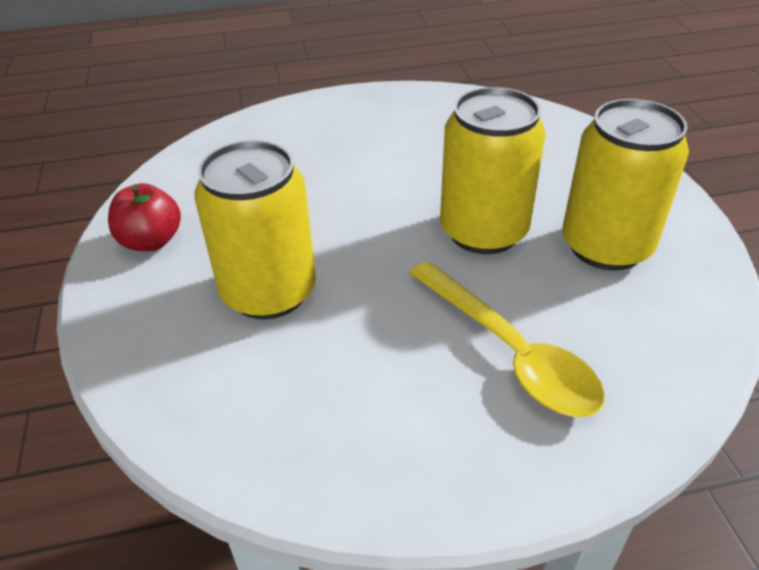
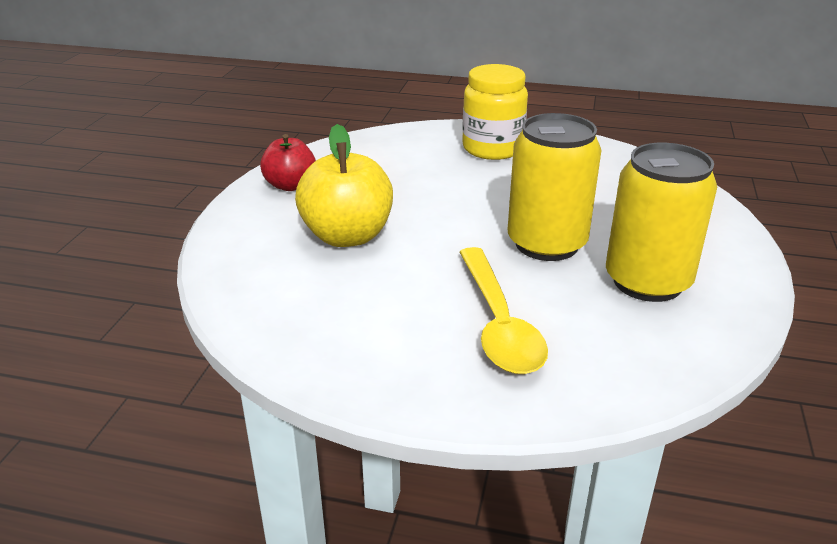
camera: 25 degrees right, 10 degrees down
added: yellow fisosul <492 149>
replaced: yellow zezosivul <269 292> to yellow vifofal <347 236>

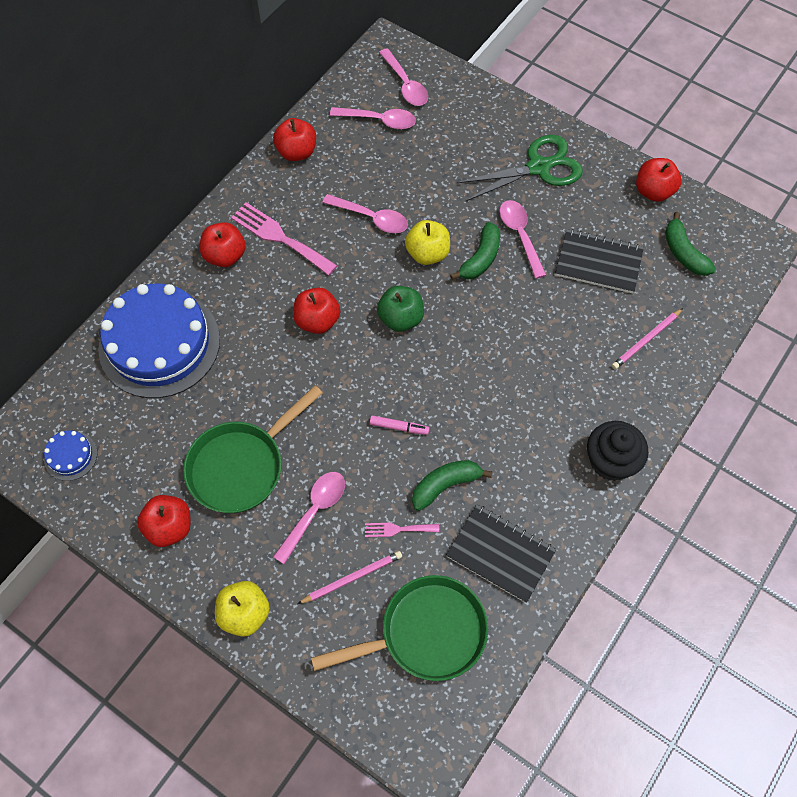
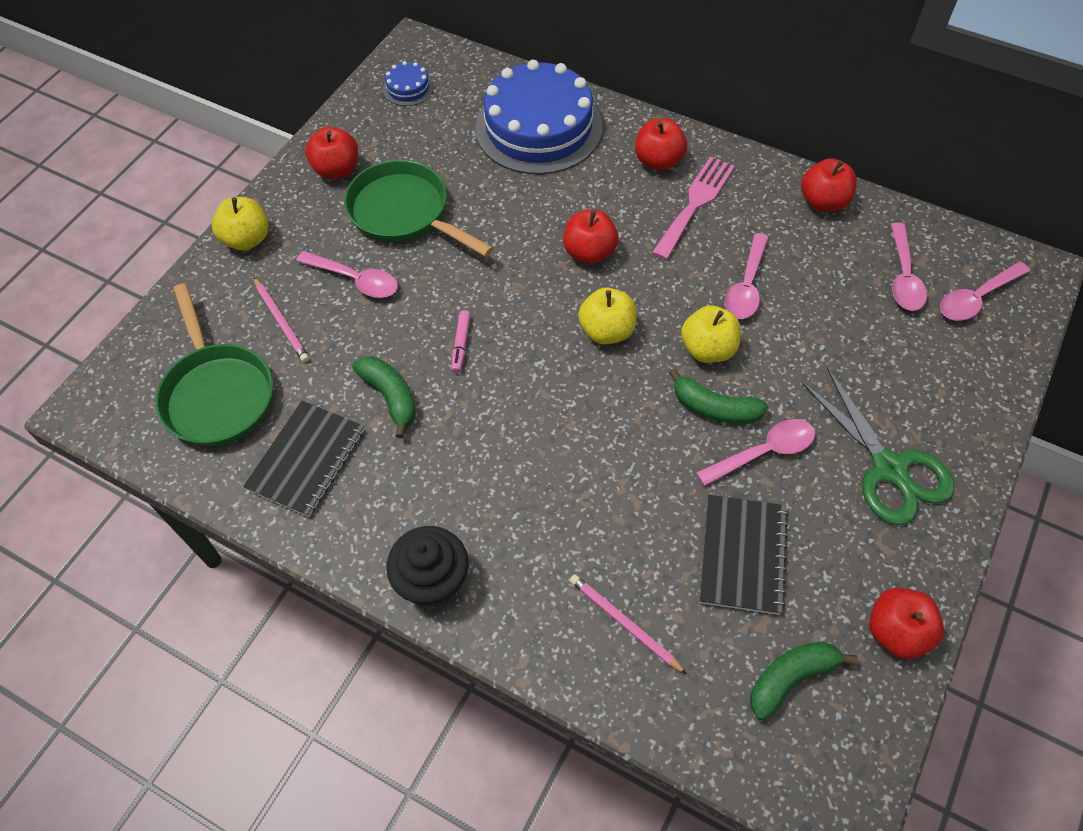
camera: 85 degrees right, 5 degrees down
removed: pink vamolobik <397 529>
recoloured: green vifofal <400 318> to yellow vifofal <607 331>

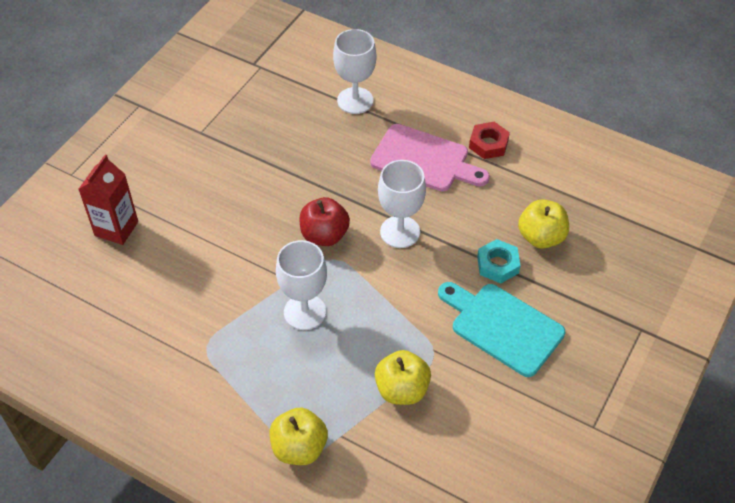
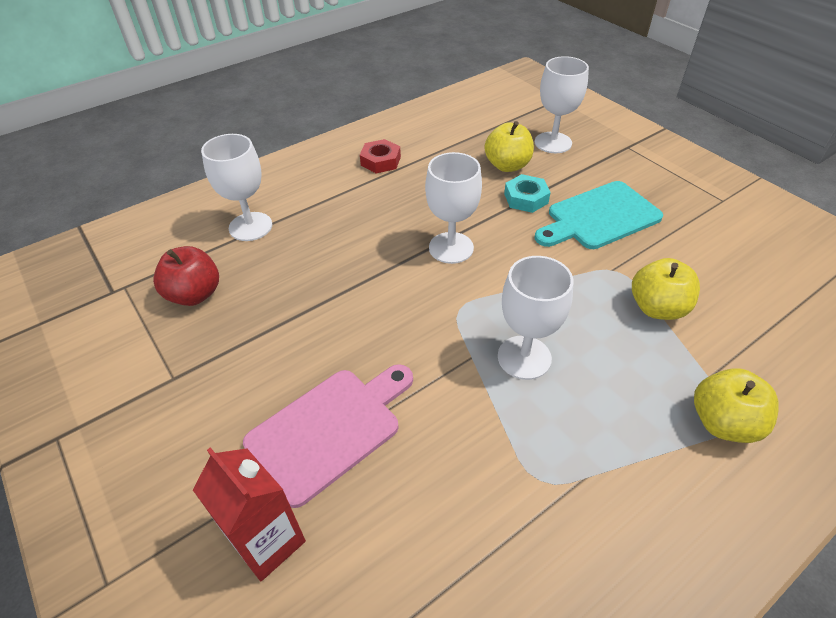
camera: 65 degrees left, 5 degrees down
added: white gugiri <553 143>
moved: red vifofal <324 235> to <195 294>; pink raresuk <424 160> to <329 430>

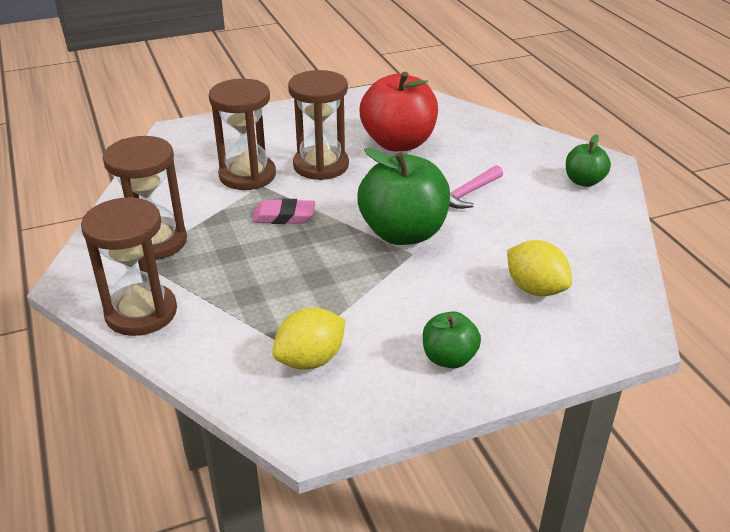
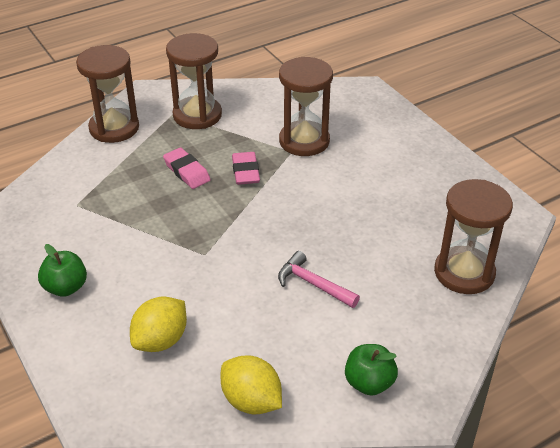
camera: 80 degrees right, 5 degrees up
removed: green vifofal <403 233>; red vifofal <398 143>
added: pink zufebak <186 171>
moved: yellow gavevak <310 360> to <251 401>; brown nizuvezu <321 165> to <464 272>

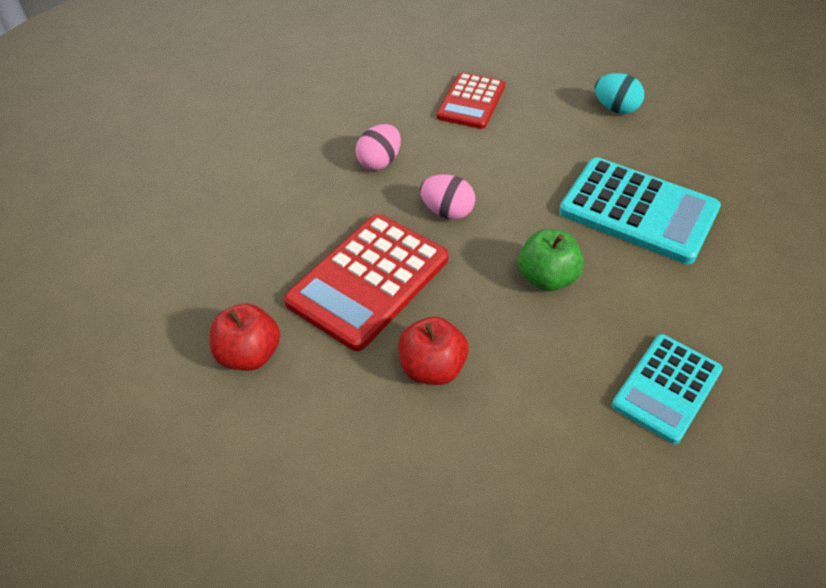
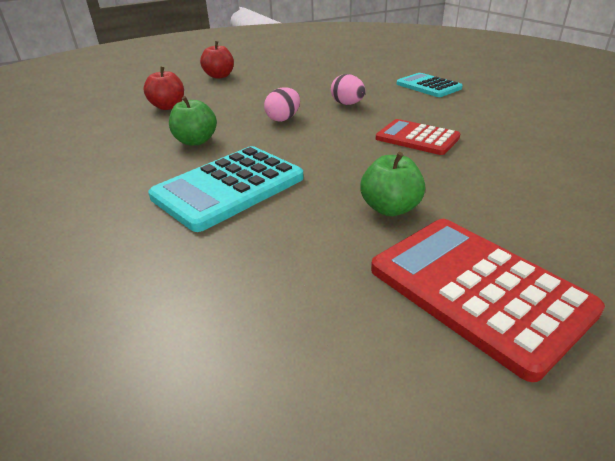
camera: 105 degrees right, 15 degrees down
moved: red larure <368 281> to <477 289>; turquoise larure <666 388> to <428 86>
replaced: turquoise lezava <615 108> to green vifofal <390 208>

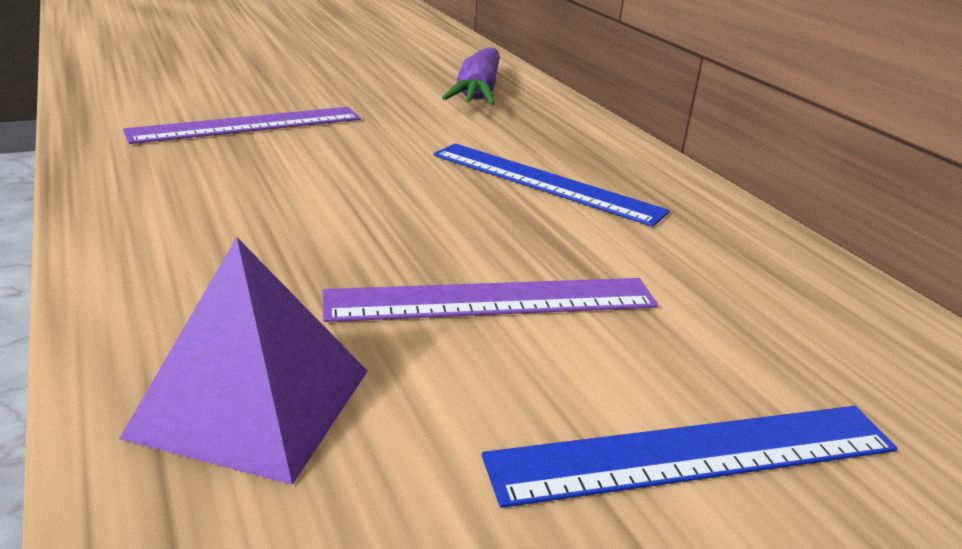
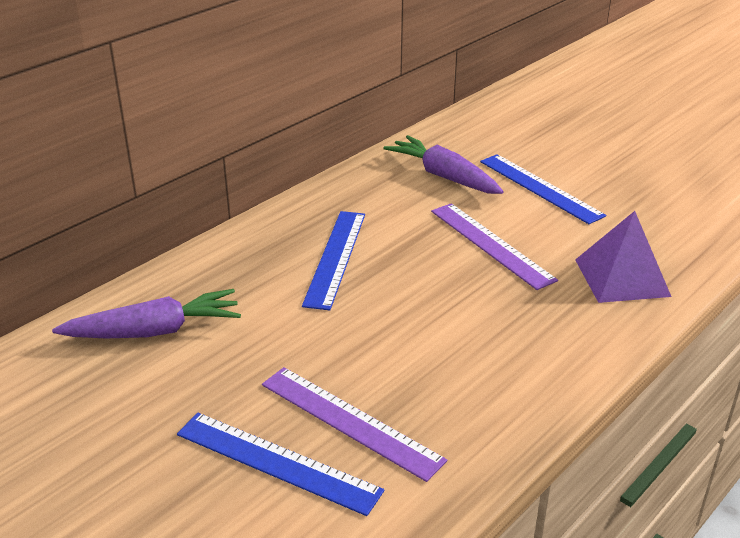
camera: 110 degrees left, 5 degrees up
added: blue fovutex <277 462>; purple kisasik <444 176>

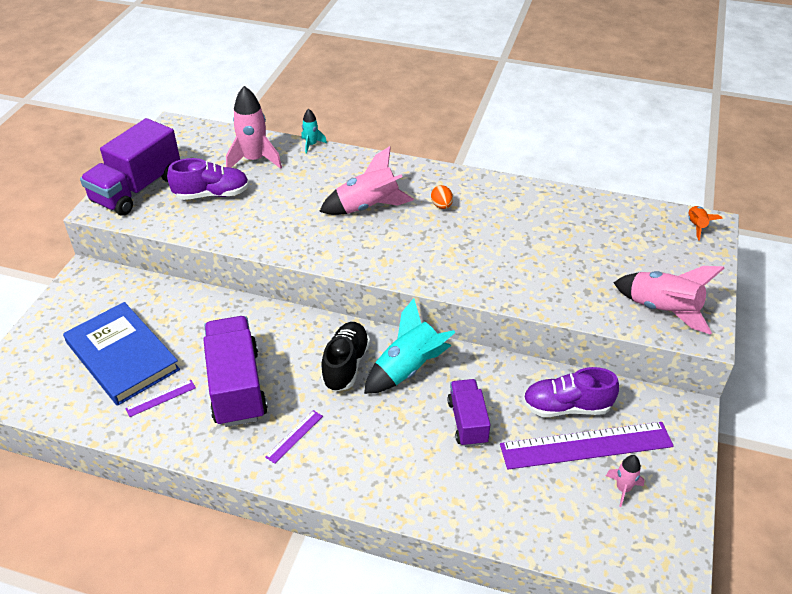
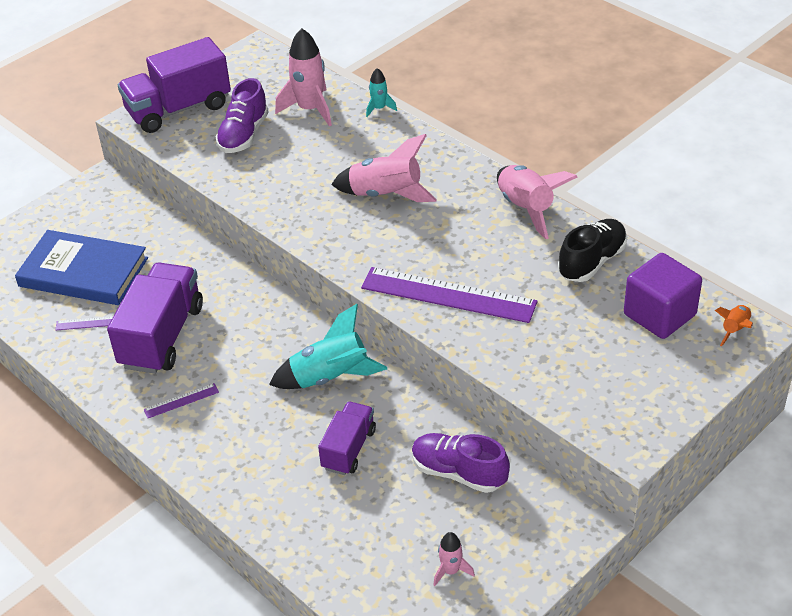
camera: 30 degrees right, 0 degrees up
removed: orange lezava <441 206>
added: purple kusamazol <659 315>
moved: purple fovutex <586 445> to <448 295>; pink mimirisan <662 310> to <526 208>; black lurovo <345 365> to <592 262>
turned: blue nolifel <122 356> = <83 272> 60 degrees counterclockwise; purple lurovo <212 194> = <243 135> 90 degrees clockwise

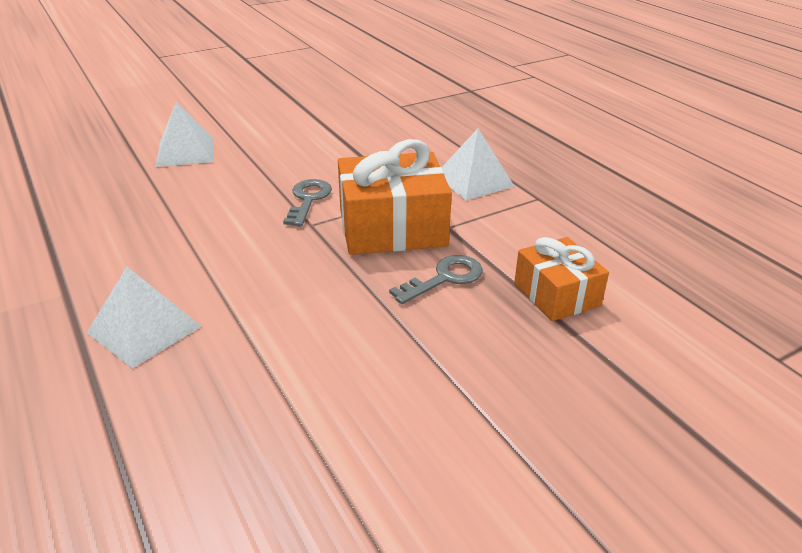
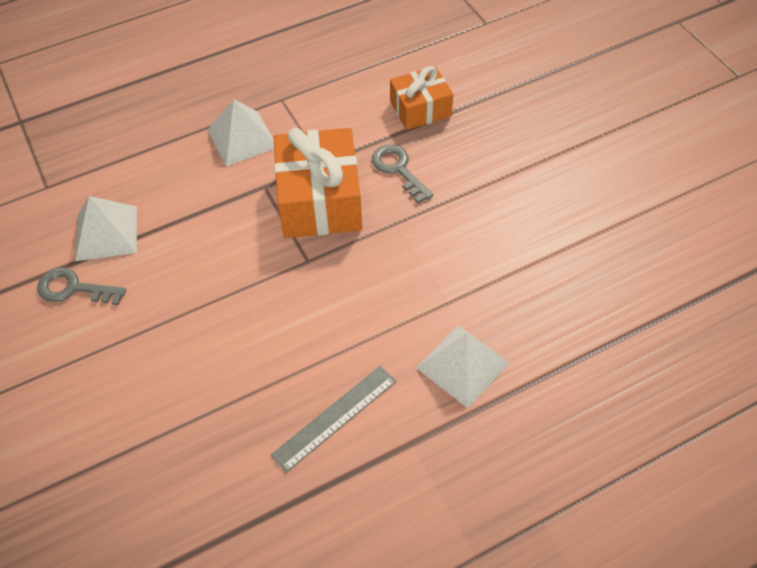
camera: 85 degrees left, 20 degrees up
added: grey fovutex <334 417>
moved: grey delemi <308 199> to <74 288>; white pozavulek <185 152> to <106 233>

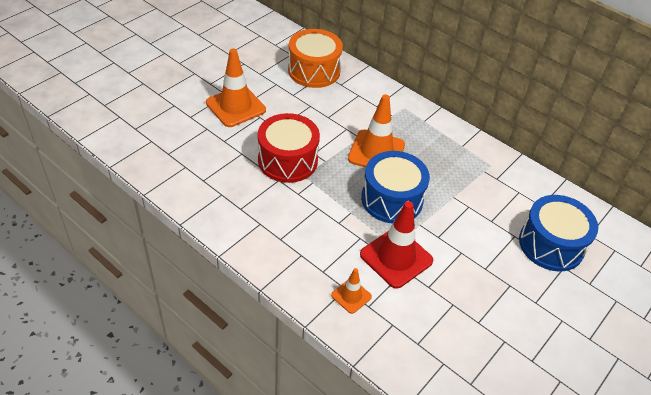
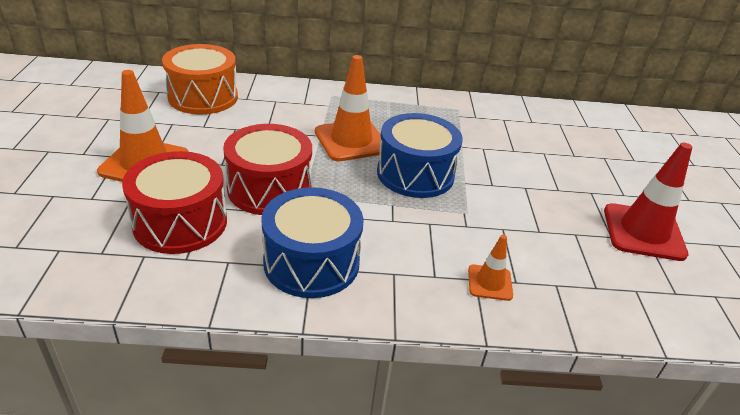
camera: 40 degrees left, 10 degrees down
added: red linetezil <180 222>
moved: blue linetezil <551 244> to <311 262>; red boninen <396 257> to <643 232>

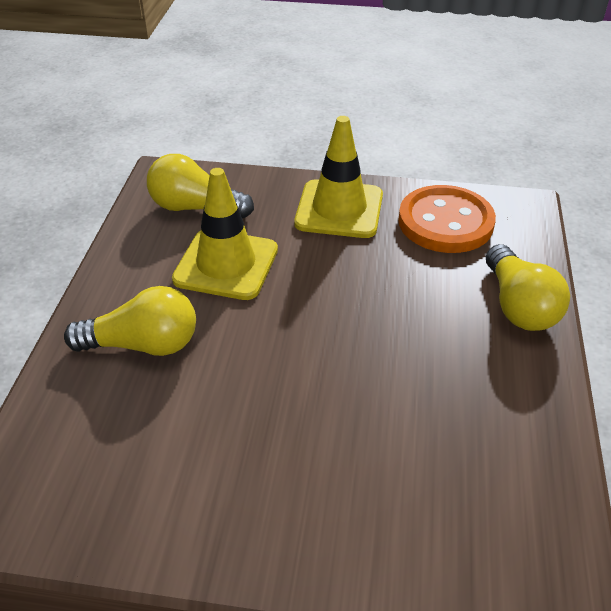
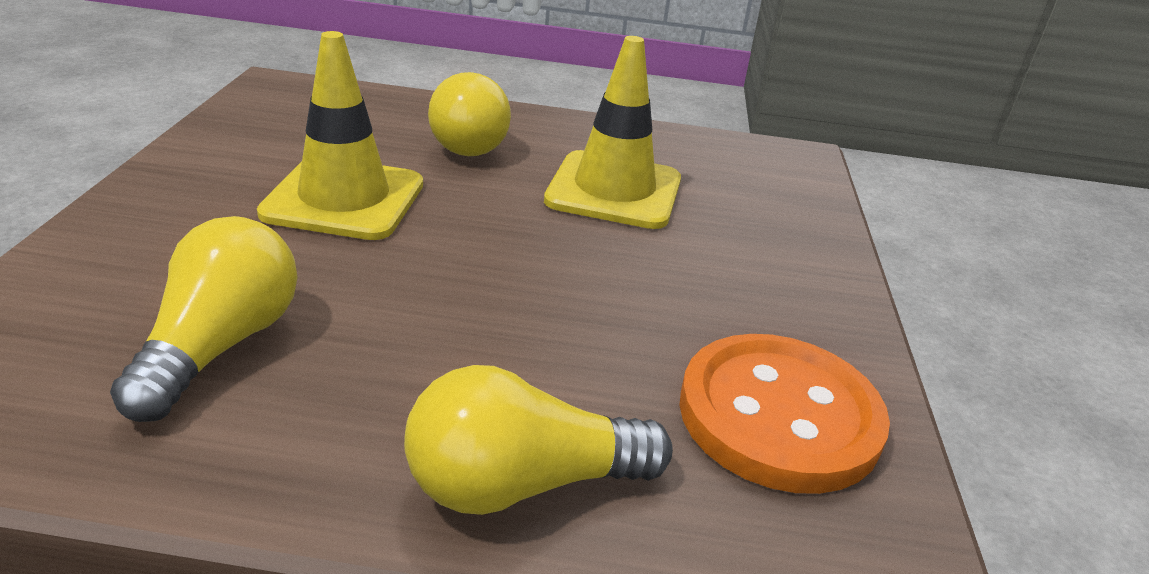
camera: 85 degrees right, 10 degrees down
moved: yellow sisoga <195 208> to <220 345>; yellow boninen <339 209> to <344 199>

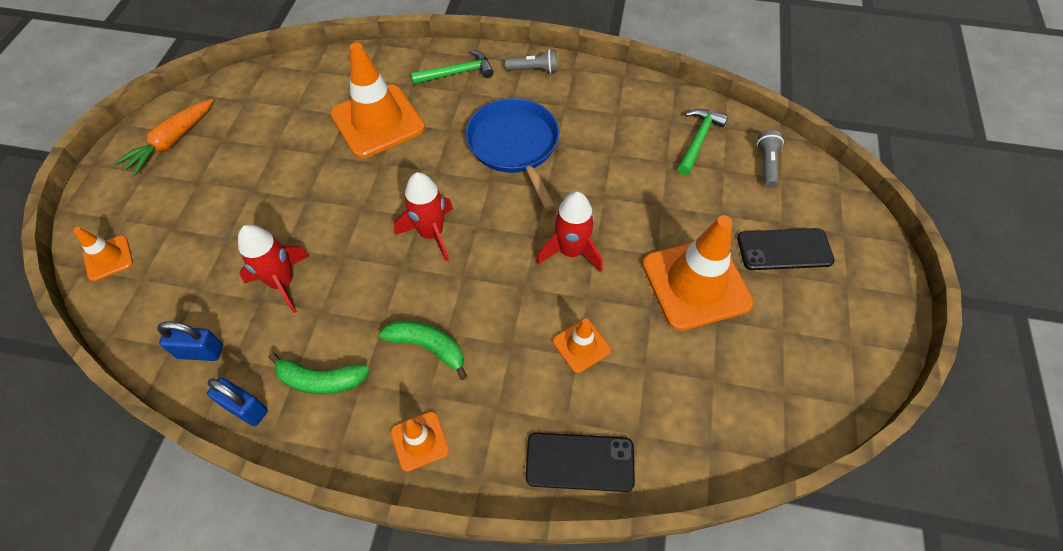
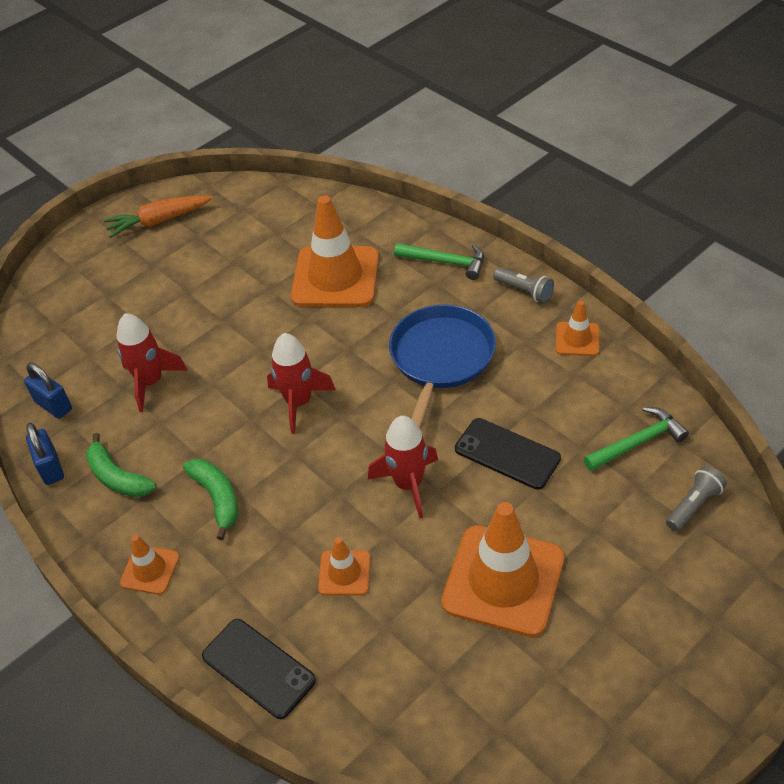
camera: 40 degrees right, 10 degrees down
moved: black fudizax <784 249> to <507 453>; orange boninen <108 258> to <577 339>

